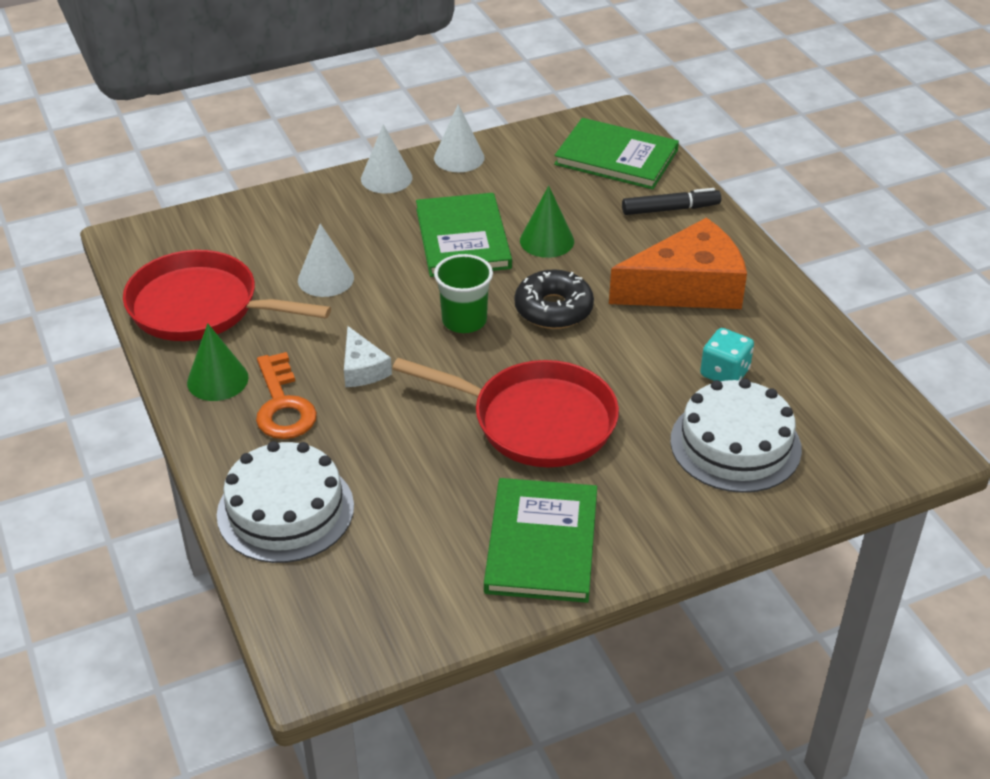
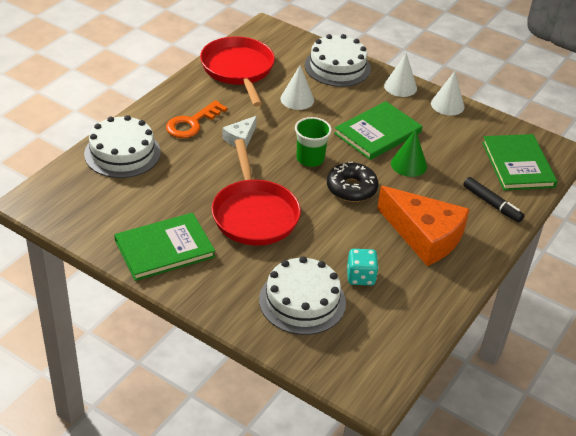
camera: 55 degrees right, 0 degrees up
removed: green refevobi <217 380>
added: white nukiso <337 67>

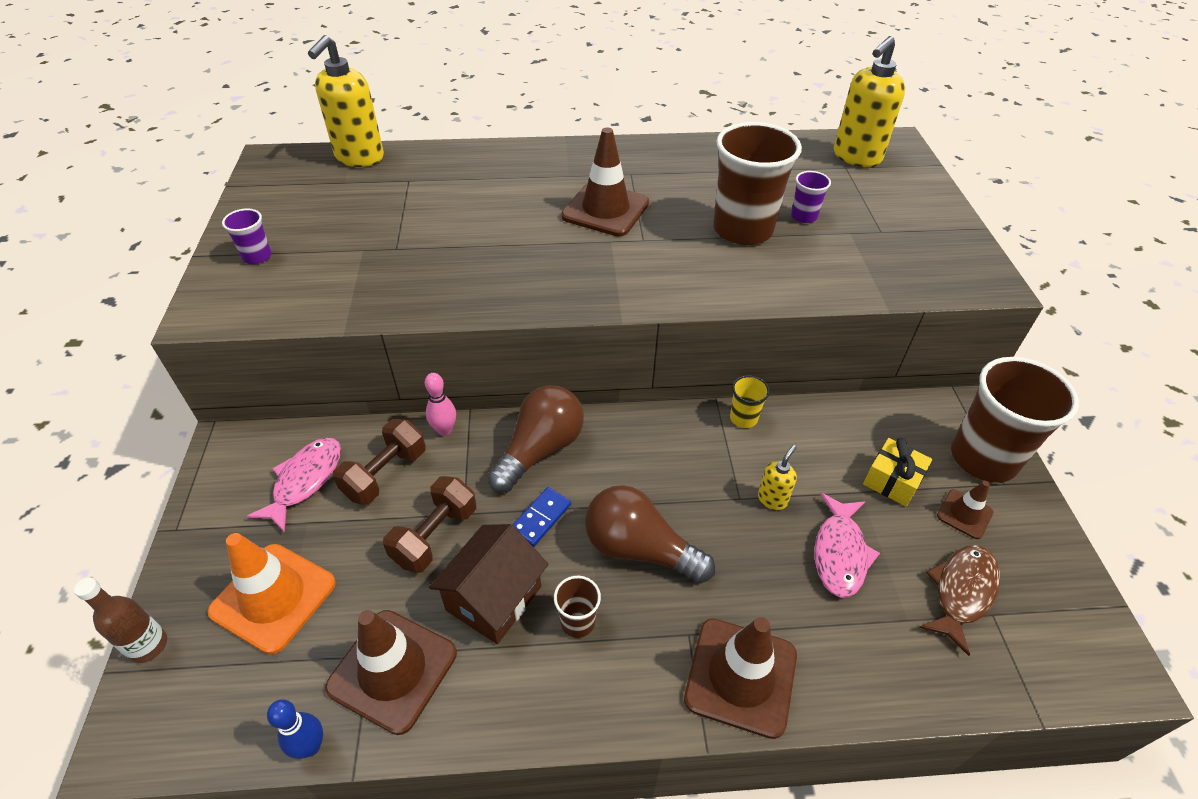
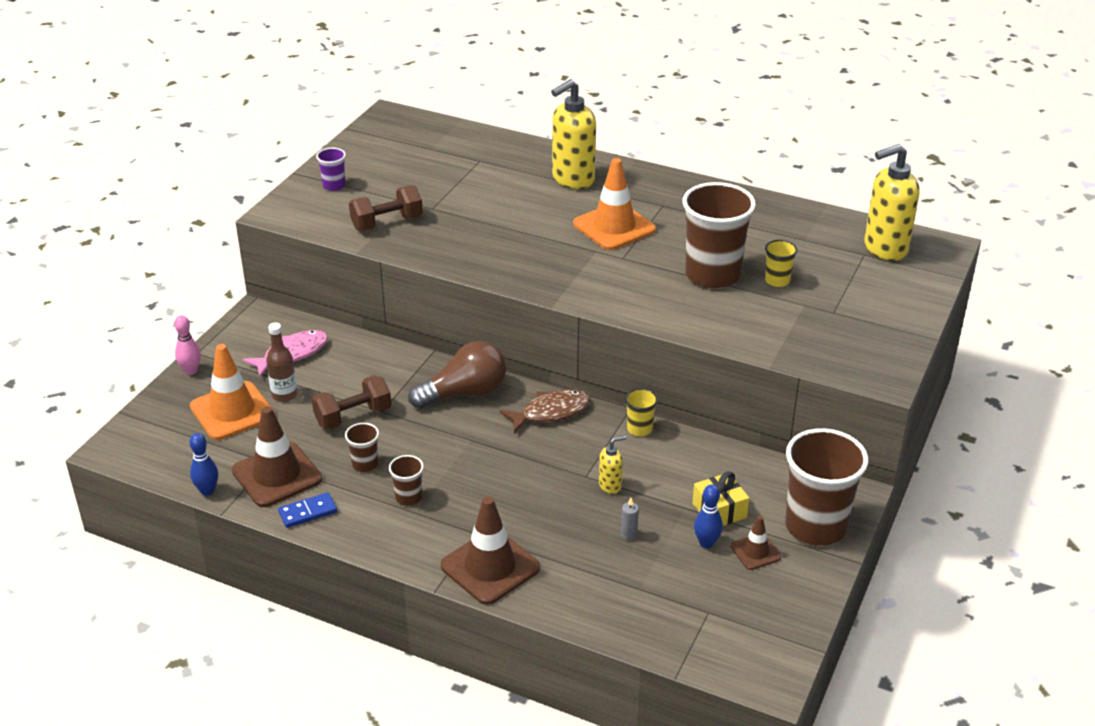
camera: 30 degrees right, 10 degrees down
removed: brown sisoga <640 549>
added: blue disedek <706 543>
moved: pink disedek <444 430> to <191 371>; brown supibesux <148 645> to <284 395>; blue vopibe <541 518> to <308 512>; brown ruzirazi <385 474> to <387 223>; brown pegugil <961 592> to <551 412>; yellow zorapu <359 158> to <572 179>
replaced: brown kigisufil <494 598> to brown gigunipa <365 464>; pink pegugil <839 553> to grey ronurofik <629 534>
recoloured: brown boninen <605 210> to orange boninen <614 227>; purple gigunipa <804 216> to yellow gigunipa <777 281>

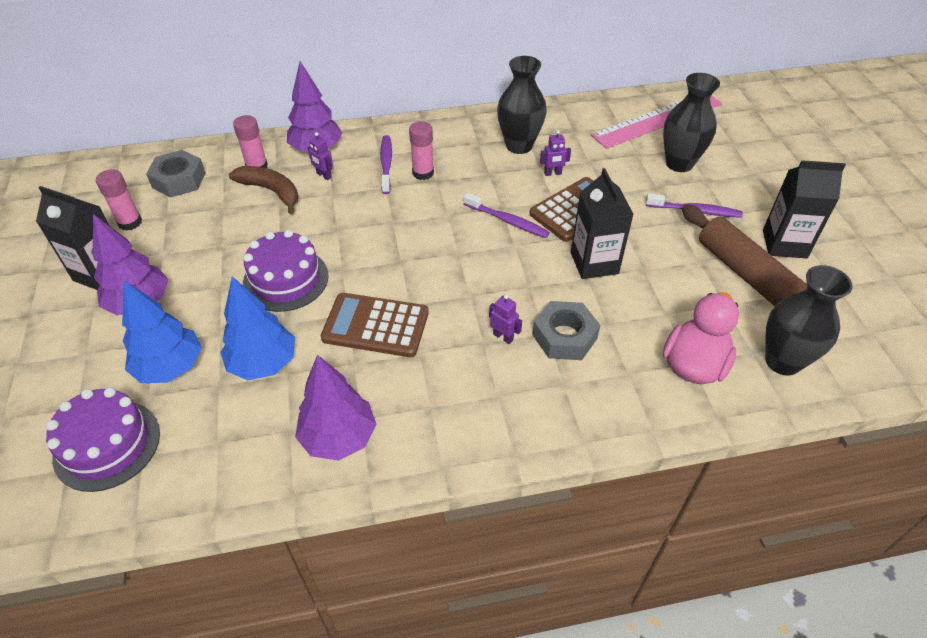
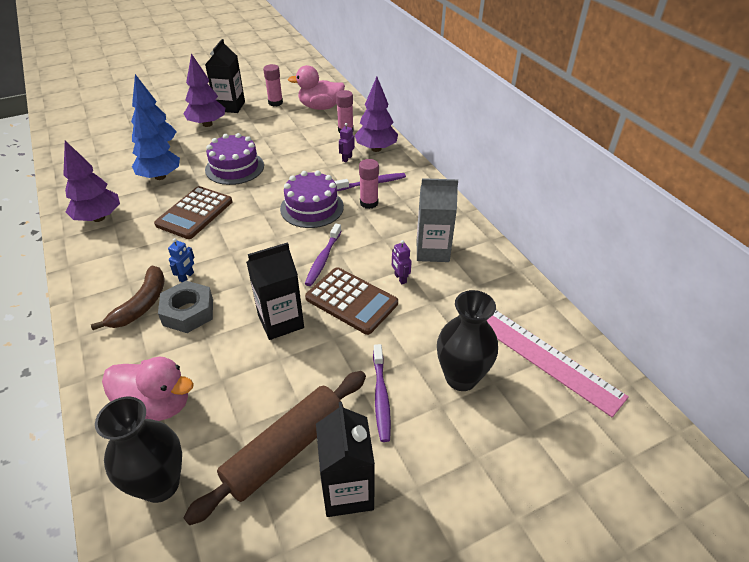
camera: 75 degrees right, 5 degrees down
moved: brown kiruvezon <271 191> to <141 304>; purple nukiso <107 445> to <312 207>
replaced: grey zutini <179 180> to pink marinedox <320 107>; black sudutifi <519 146> to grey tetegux <432 251>
recoloured: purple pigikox <503 337> to blue pigikox <186 277>
turned: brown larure <375 326> = <194 213> 150 degrees counterclockwise

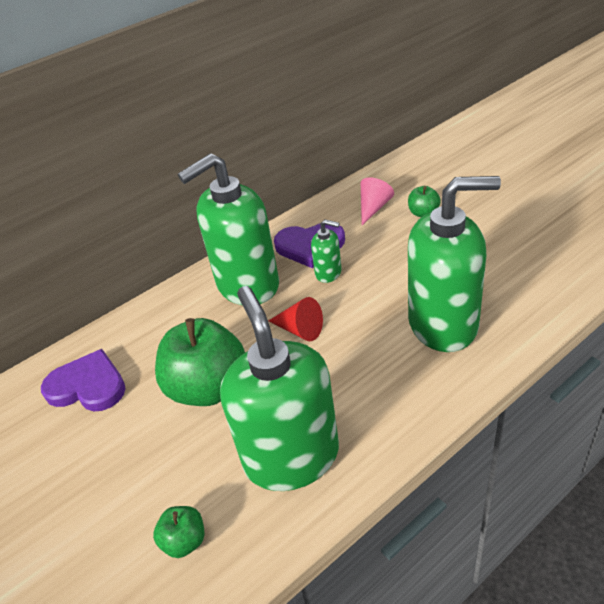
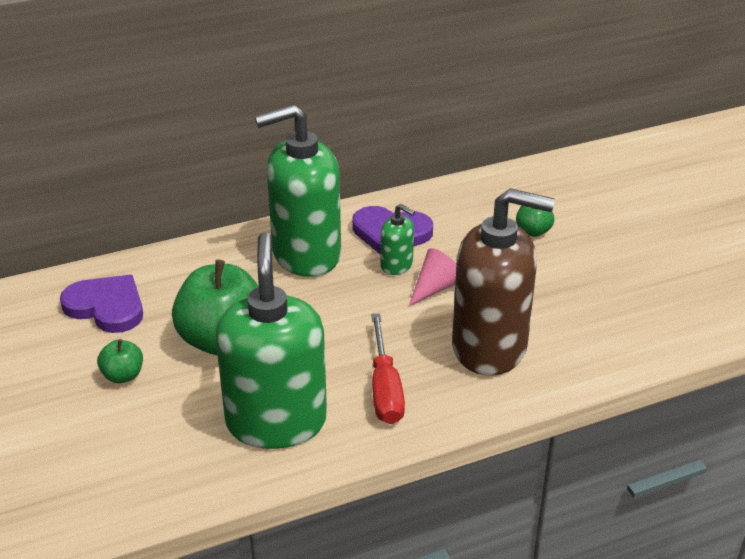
camera: 10 degrees right, 5 degrees down
removed: red refevobi <300 330>
added: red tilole <385 388>
moved: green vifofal <185 541> to <123 376>; pink refevobi <373 208> to <435 288>
recoloured: green zorapu <443 324> to brown zorapu <490 347>

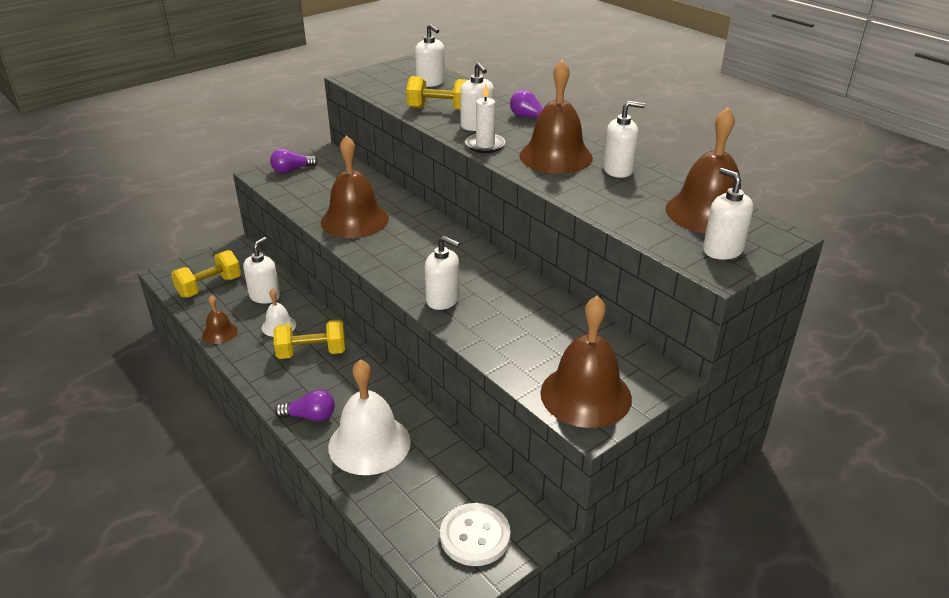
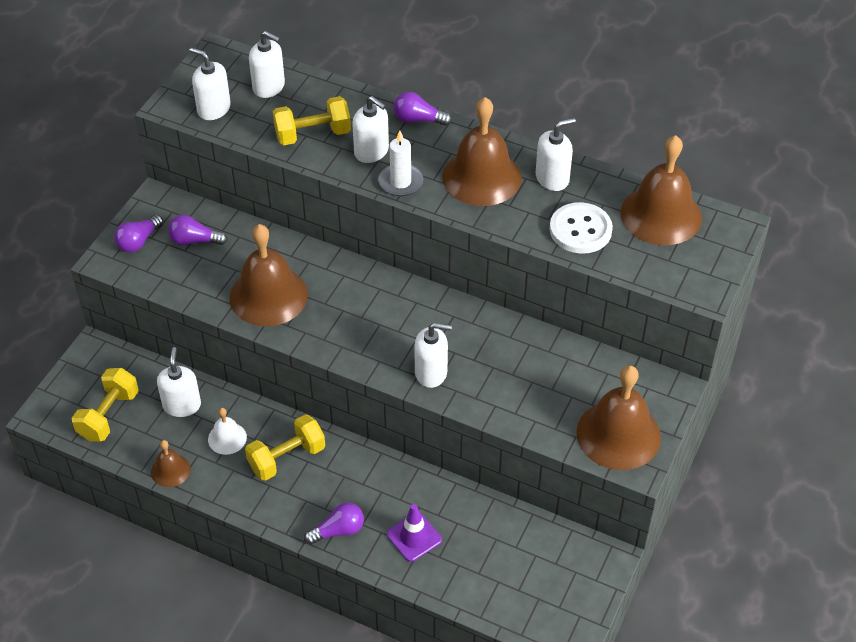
camera: 25 degrees left, 15 degrees up
added: purple sisoga <195 240>
moved: white zorapu <722 250> to <214 109>; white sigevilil <475 536> to <580 230>
replaced: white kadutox <369 444> to purple boninen <414 537>

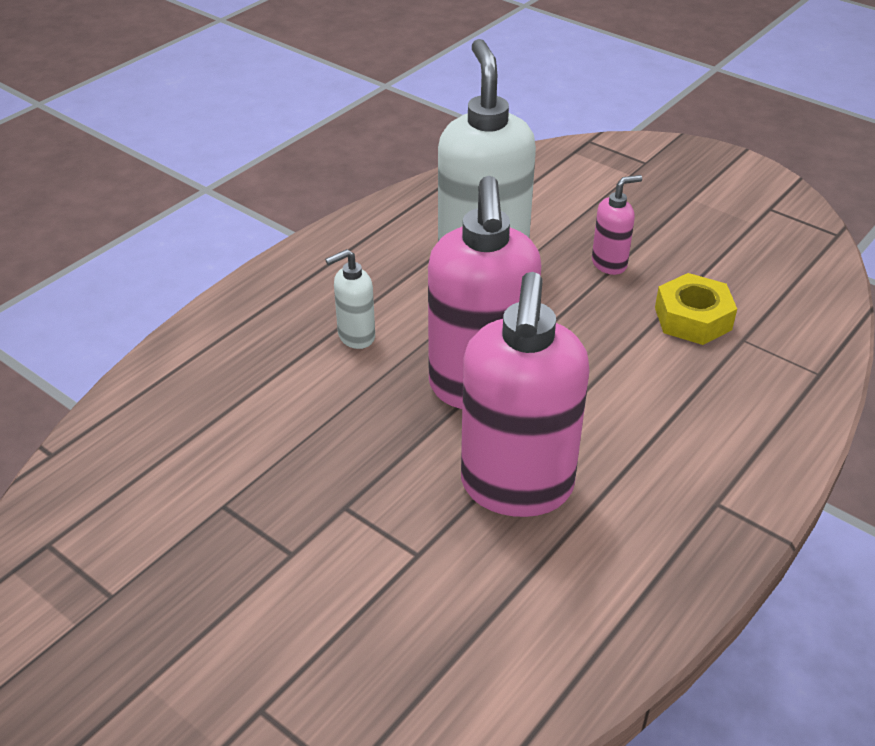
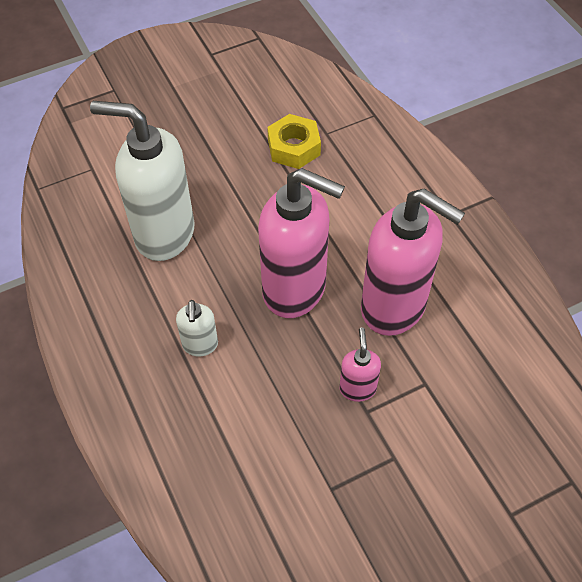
camera: 65 degrees left, 15 degrees up
moved: pink zorapu <609 264> to <357 388>

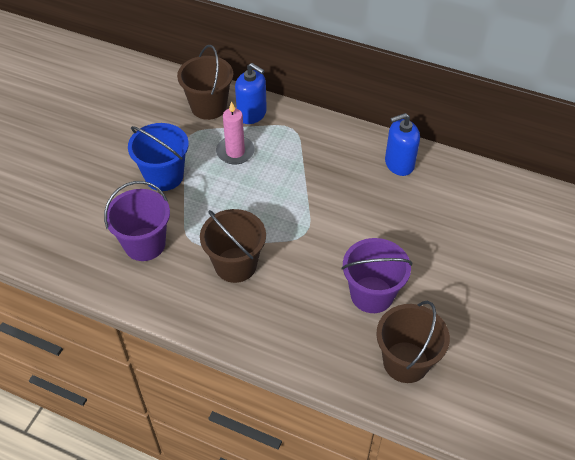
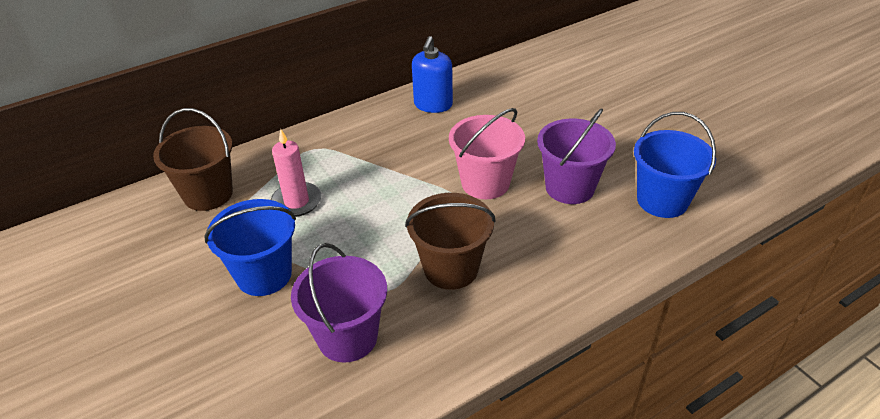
camera: 55 degrees left, 10 degrees down
removed: blue zorapu <252 114>
added: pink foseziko <485 183>
recoloured: brown foseziko <406 362> to blue foseziko <662 200>

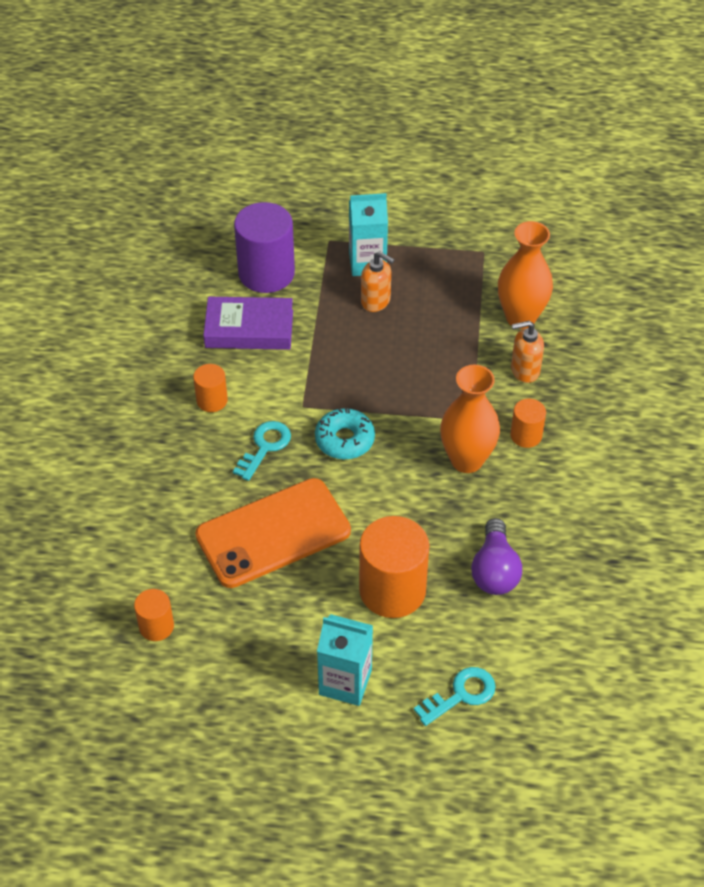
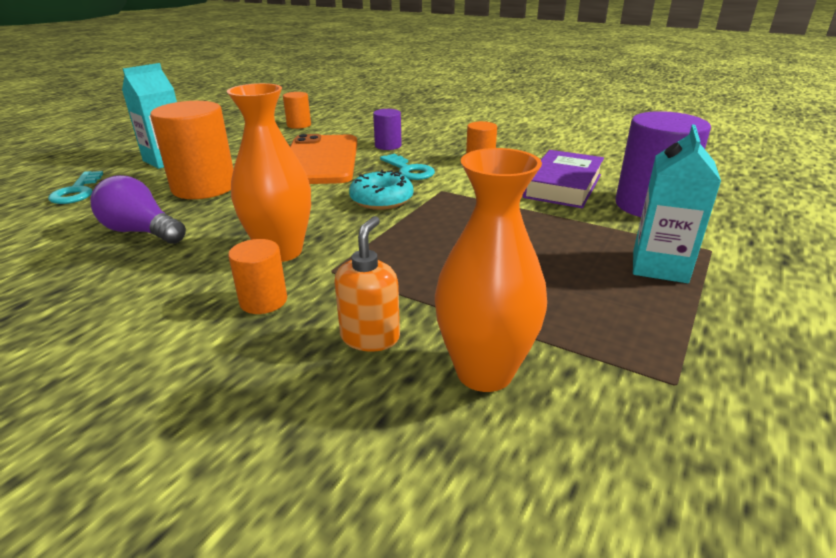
camera: 115 degrees right, 20 degrees down
removed: orange zorapu <376 301>
added: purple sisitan <388 146>

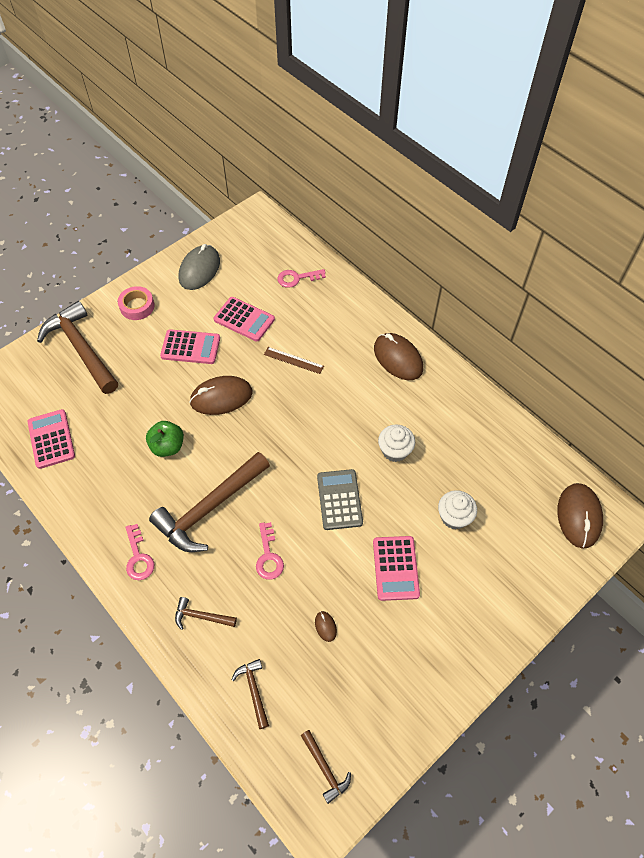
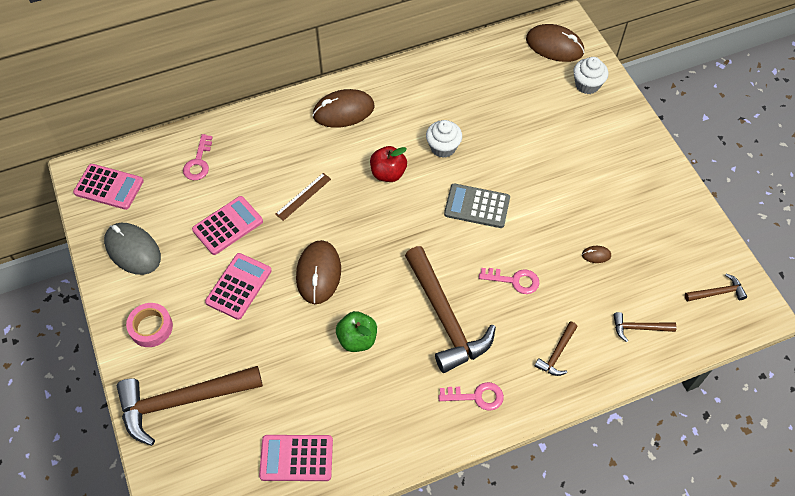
camera: 70 degrees left, 0 degrees up
added: red vifofal <388 173>
moved: pink larure <395 568> to <109 187>; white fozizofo <454 517> to <587 85>

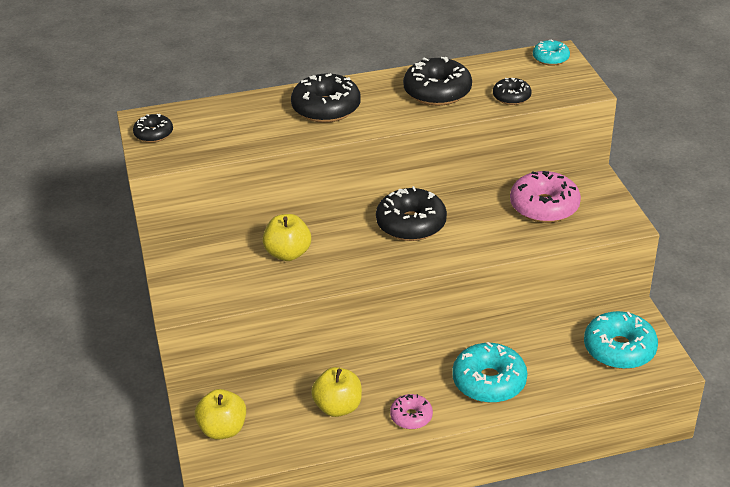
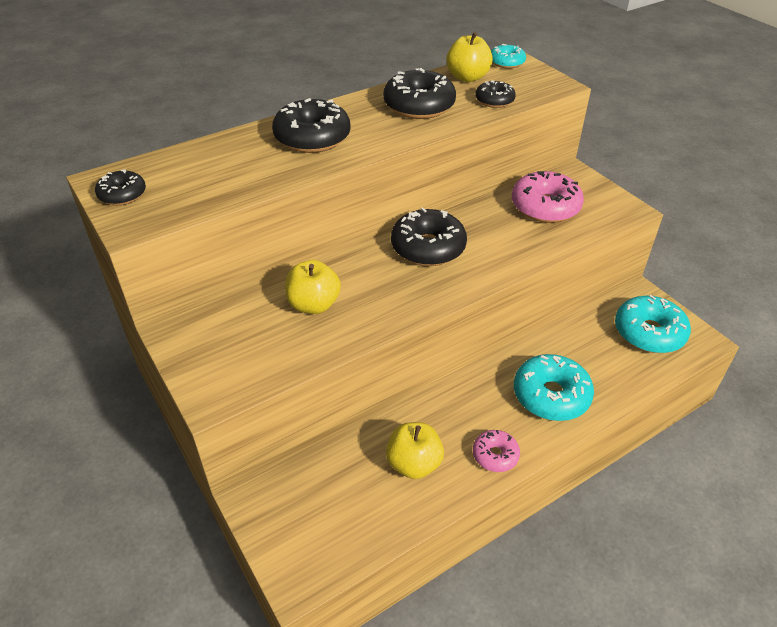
camera: 20 degrees left, 5 degrees up
moved: yellow vifofal <223 429> to <467 77>

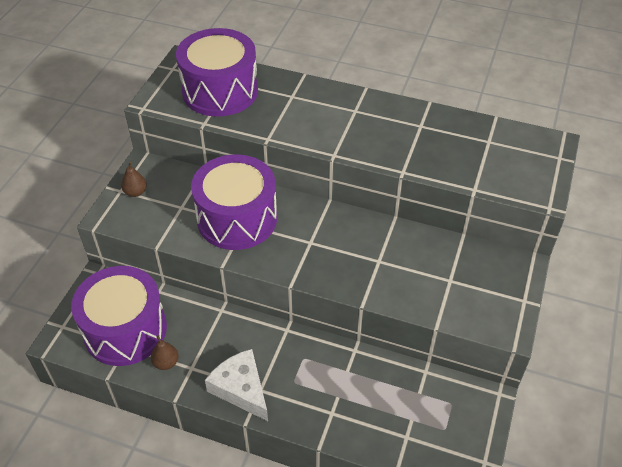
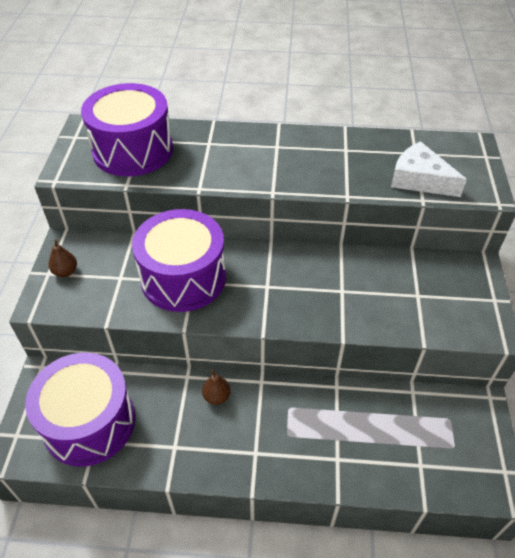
camera: 15 degrees left, 0 degrees up
moved: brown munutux <166 363> to <216 396>; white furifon <241 389> to <420 179>

